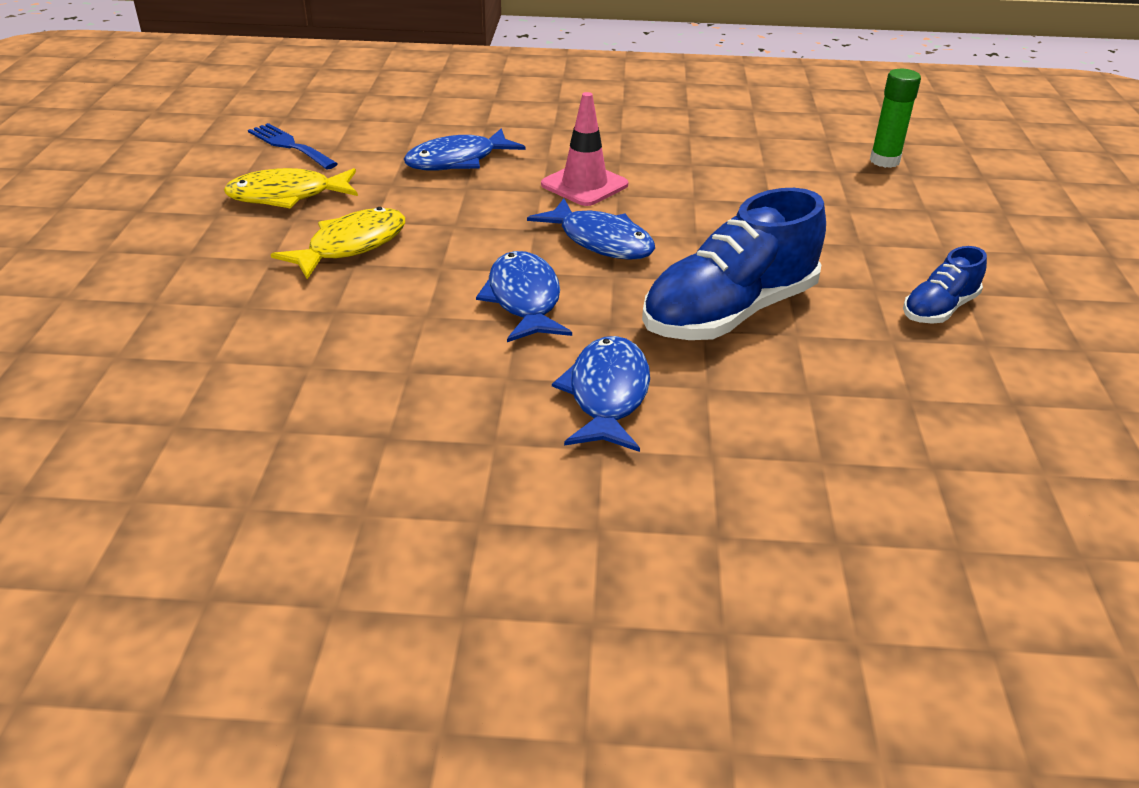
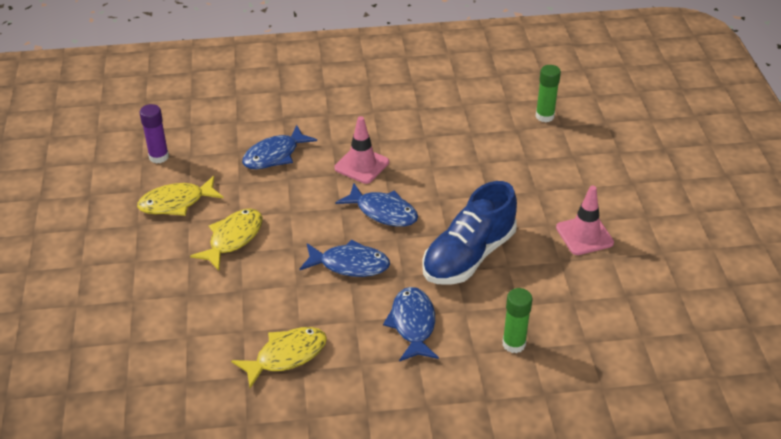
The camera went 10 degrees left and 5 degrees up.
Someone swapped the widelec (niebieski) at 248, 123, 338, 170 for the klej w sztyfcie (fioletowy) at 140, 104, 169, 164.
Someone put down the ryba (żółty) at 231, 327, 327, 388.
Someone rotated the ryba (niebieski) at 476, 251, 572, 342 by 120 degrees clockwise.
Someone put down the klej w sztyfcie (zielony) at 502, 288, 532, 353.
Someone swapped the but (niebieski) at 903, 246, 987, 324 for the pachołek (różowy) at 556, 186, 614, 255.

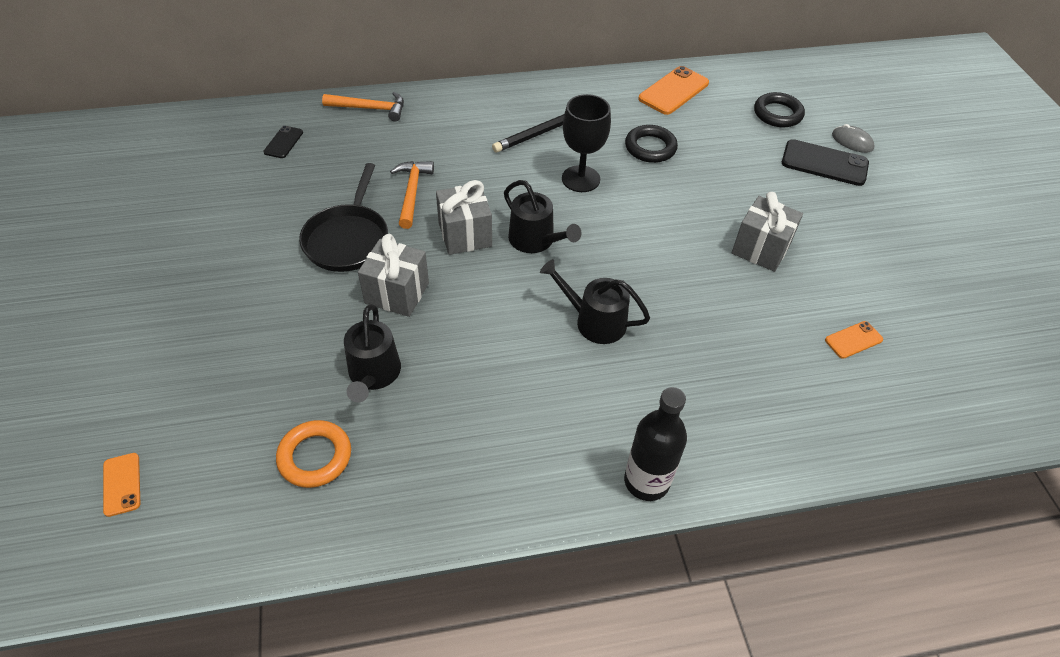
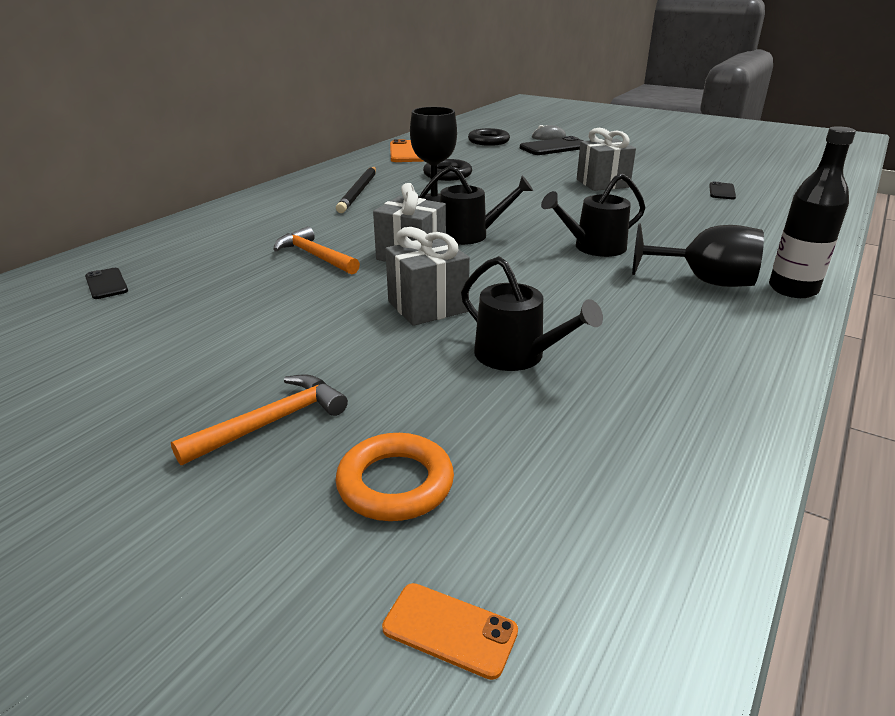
The camera went 45 degrees left and 20 degrees down.
Someone carried the młotek (pomarańczowy) from 322, 92, 404, 121 to 171, 375, 348, 465.
Someone carried the pierścień (pomarańczowy) from 276, 420, 351, 488 to 336, 433, 454, 521.
Someone put down the kielich (czarny) at 632, 223, 764, 287.
Someone repainted the telefon (pomarańczowy) at 825, 321, 883, 359, which became the telefon (czarny) at 709, 181, 736, 199.
Someone took away the patelnia (czarny) at 299, 163, 388, 272.

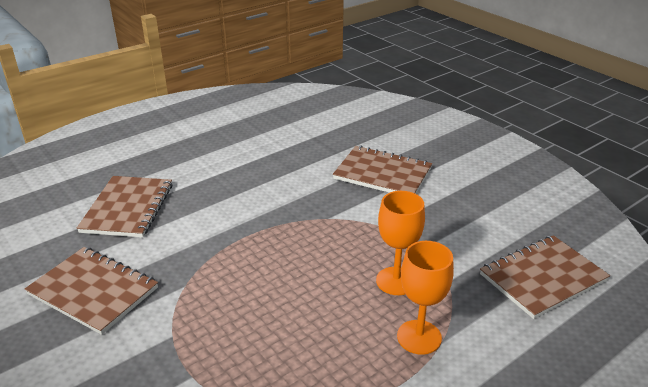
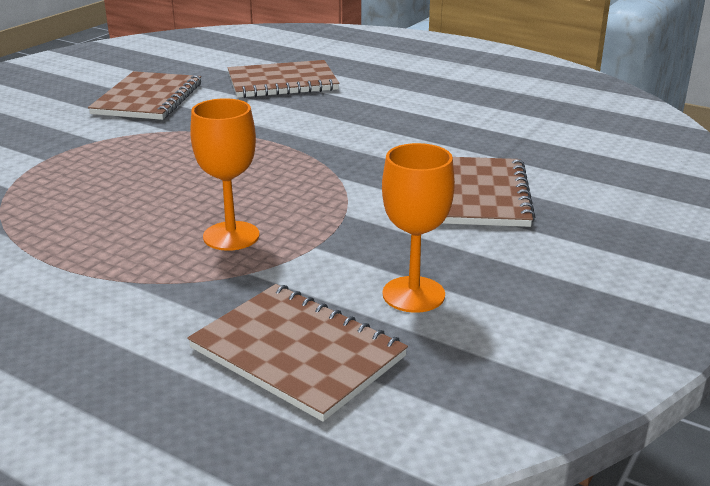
The camera went 70 degrees right and 5 degrees down.
Someone carried the kielich (pomarańczowy) from 397, 241, 454, 355 to 382, 143, 455, 313.

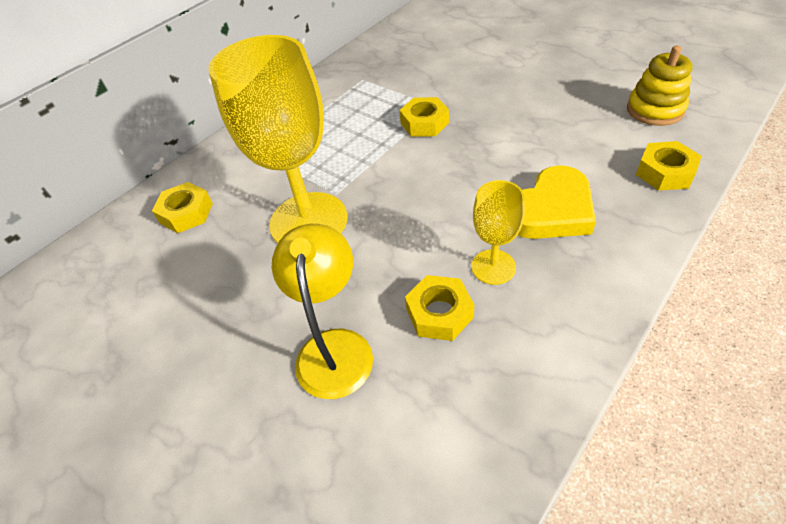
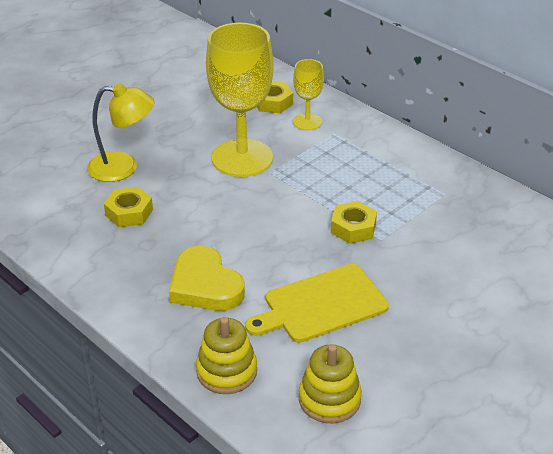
The camera went 90 degrees right and 10 degrees down.
Someone swapped the nakrętka (żółty) at 636, 141, 701, 191 for the zabawka nakładanka (żółty) at 196, 317, 257, 394.
Someone put down the deska do krojenia (żółty) at 245, 264, 389, 343.
Someone carried the kielich (żółty) from 471, 180, 525, 285 to 293, 59, 324, 130.

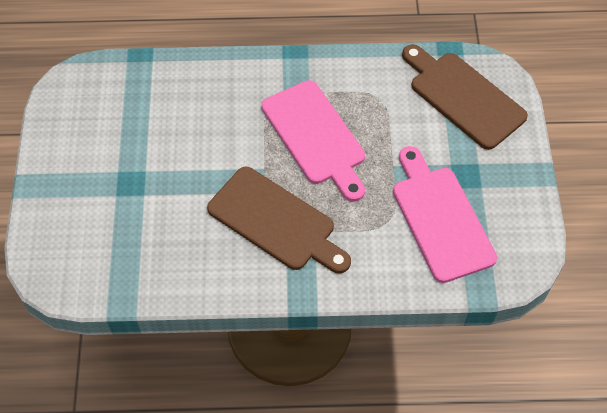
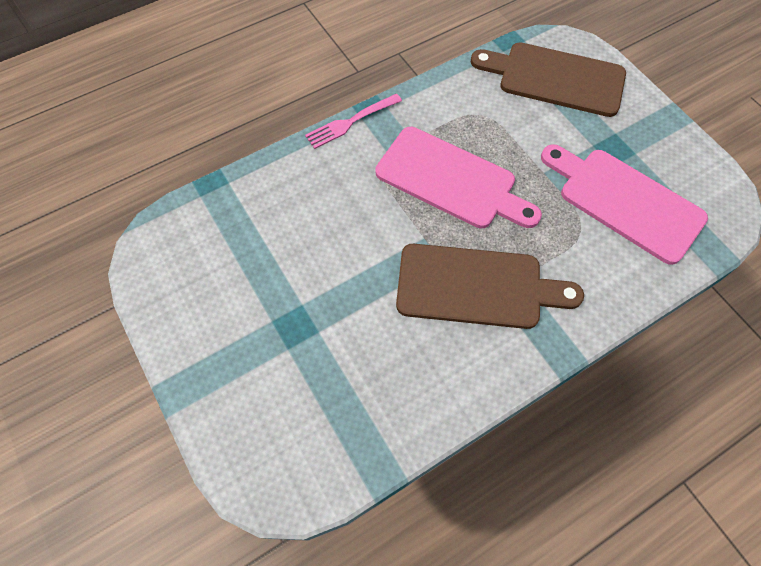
The camera went 30 degrees left and 5 degrees up.
Someone put down the widelec (różowy) at 305, 94, 402, 149.

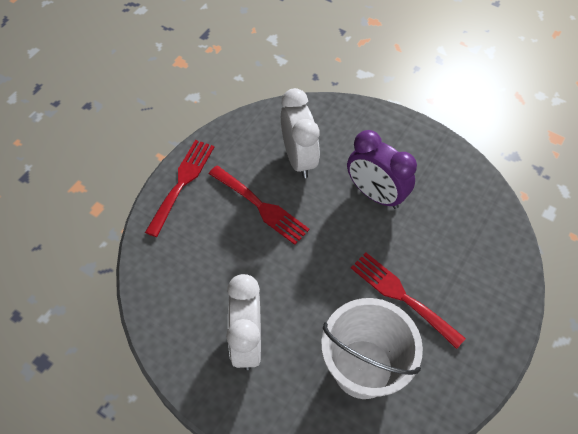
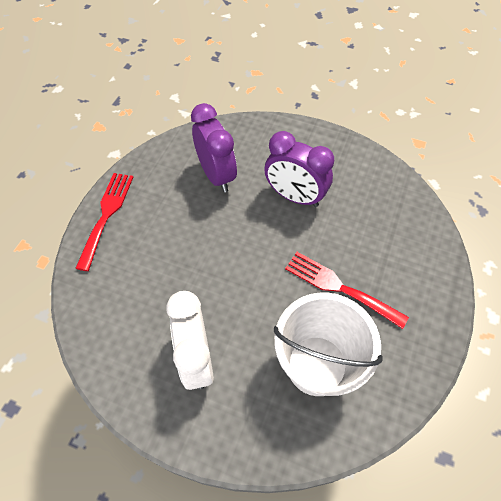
The camera went 10 degrees left and 0 degrees up.
Someone repainted the budzik (biały) at 281, 88, 320, 178, which became the budzik (fioletowy) at 191, 103, 237, 192.
Someone took away the widelec (czerwony) at 209, 166, 310, 245.

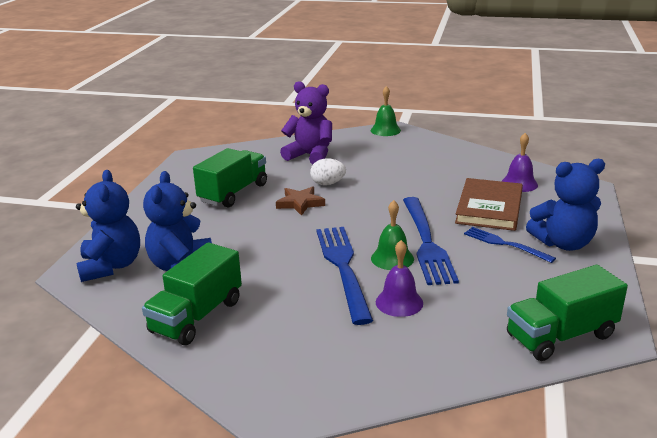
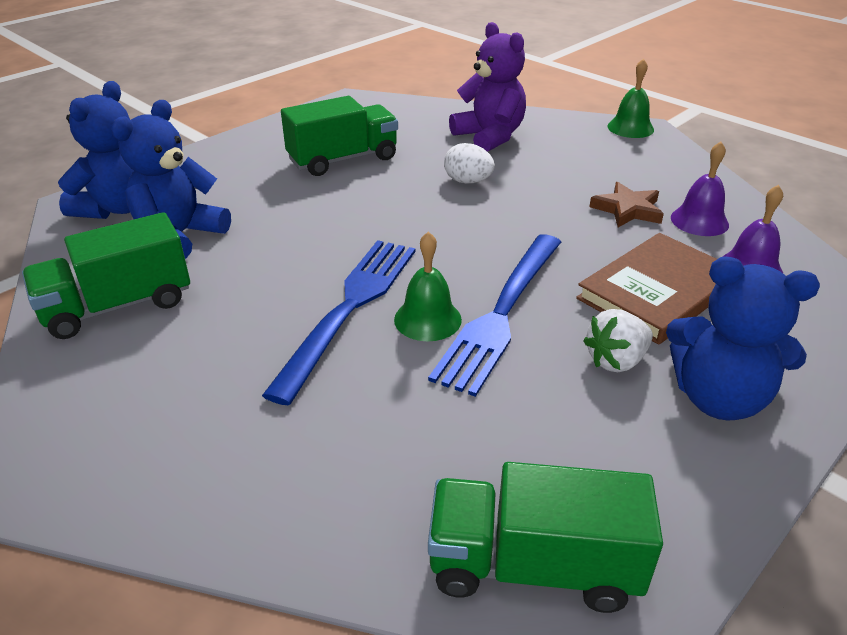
The camera went 30 degrees right and 10 degrees up.
Someone swapped the widelec (niebieski) at 464, 227, 556, 263 for the truskawka (biały) at 583, 309, 653, 372.
Someone carried the gwiazda (brązowy) from 276, 186, 325, 216 to 589, 182, 664, 227.
Someone carried the dzwonek (fioletowy) from 376, 240, 423, 317 to 671, 141, 729, 236.

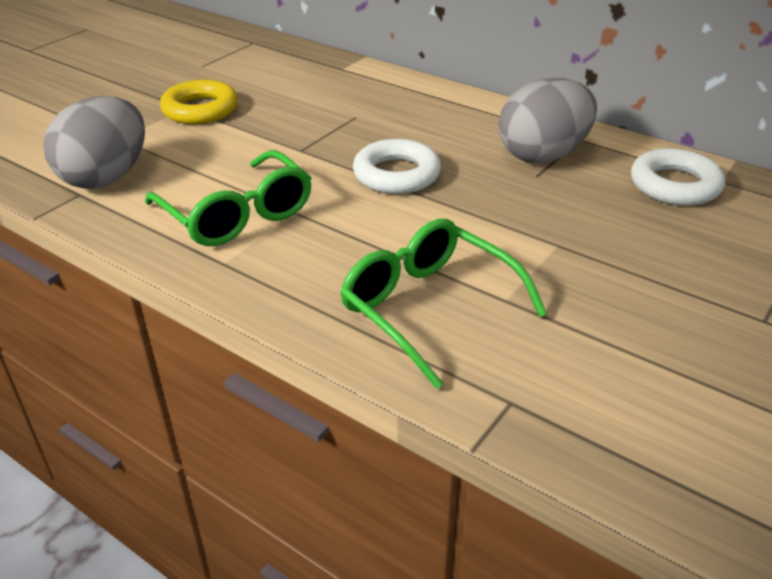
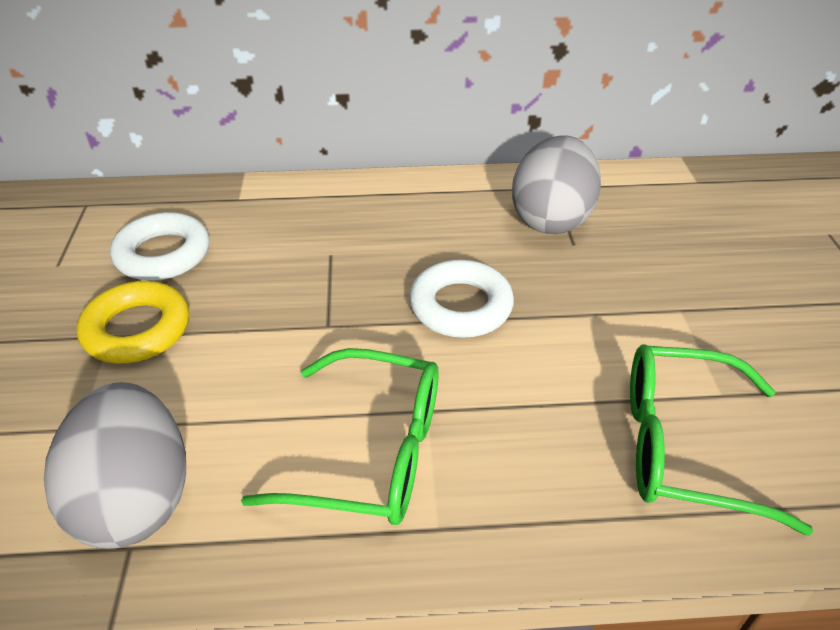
The camera went 40 degrees left and 5 degrees up.
Someone carried the pierścień (biały) from 631, 148, 725, 206 to 110, 212, 210, 281.

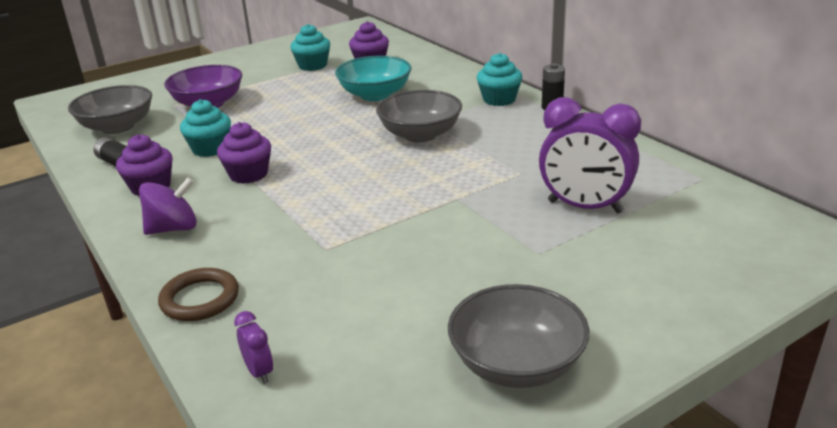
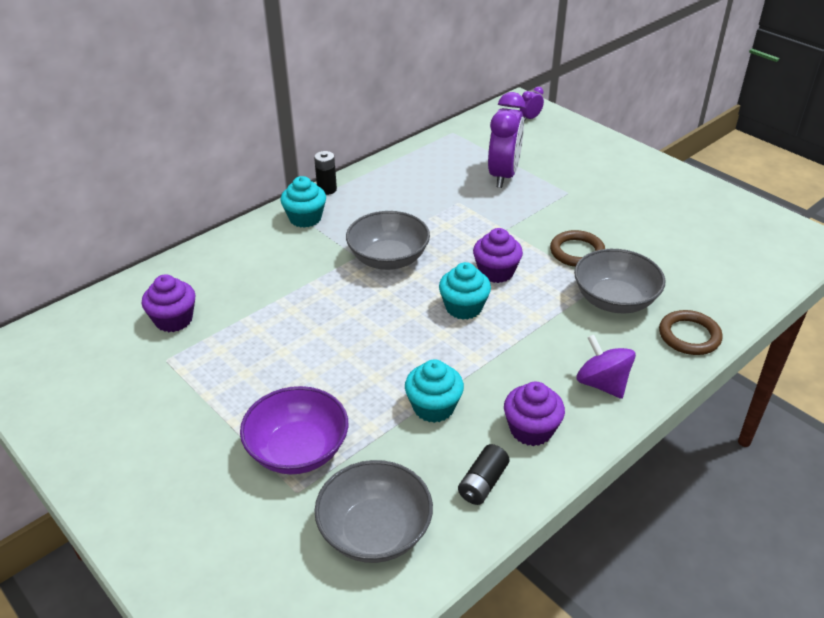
The camera went 100 degrees left and 10 degrees up.
Someone carried the muffinka (turkusowy) from 290, 24, 330, 71 to 439, 262, 491, 320.
Someone carried the muffinka (fioletowy) from 217, 122, 271, 184 to 473, 228, 523, 283.
Someone carried the budzik (fioletowy) from 234, 311, 273, 384 to 520, 87, 544, 122.
Someone put down the pierścień (brązowy) at 550, 230, 605, 267.
Someone carried the miska (szary) from 448, 284, 590, 388 to 574, 249, 665, 313.
Someone took away the miska (turkusowy) at 335, 56, 411, 101.

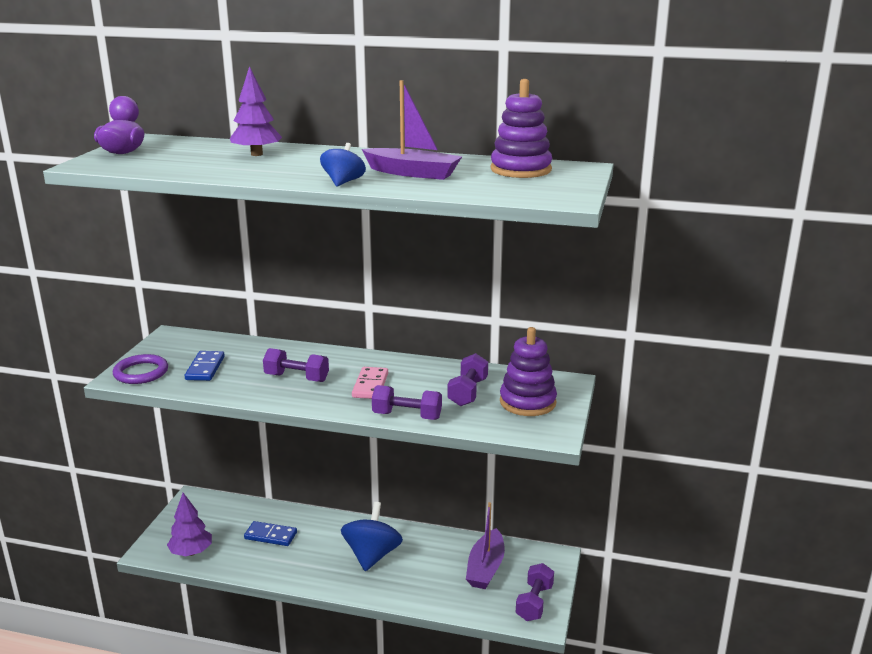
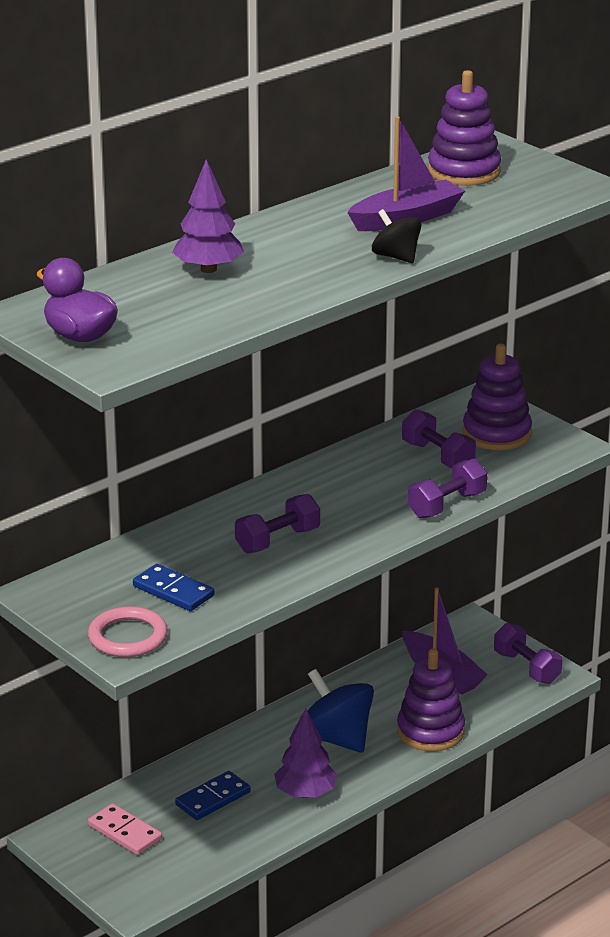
The camera went 55 degrees left and 5 degrees up.
Someone repainted the pierścień (fioletowy) at 113, 354, 168, 384, which became the pierścień (różowy) at 88, 606, 168, 657.
Someone carried the kostka domina (różowy) from 352, 367, 388, 399 to 88, 803, 162, 855.
Someone carried the drzewko (fioletowy) from 167, 493, 212, 556 to 274, 708, 338, 798.
Someone repainted the bączek (niebieski) at 320, 143, 366, 187, which became the bączek (czarny) at 372, 209, 422, 263.
Someone put down the zabawka nakładanka (fioletowy) at 397, 649, 465, 751.

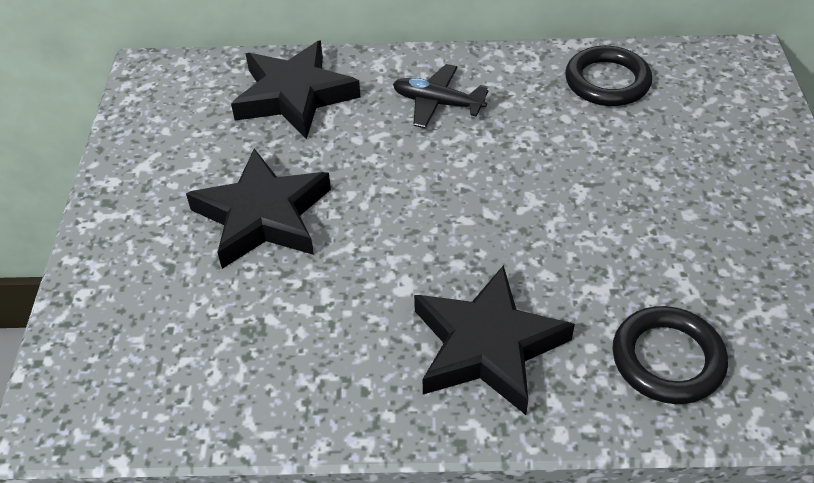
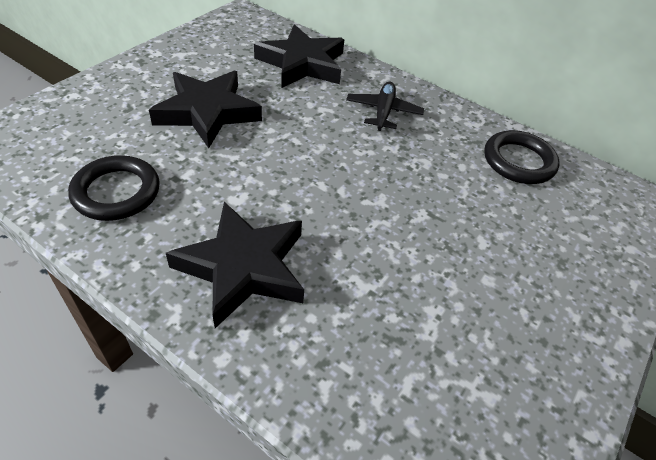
The camera went 30 degrees right and 0 degrees up.
Someone carried the pierścień (czarny) from 612, 306, 728, 404 to 68, 155, 160, 221.
Someone rotated the samolot (czarny) at 393, 64, 488, 128 by 45 degrees clockwise.

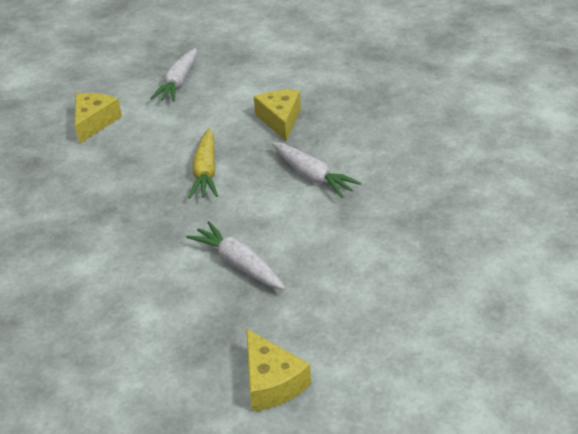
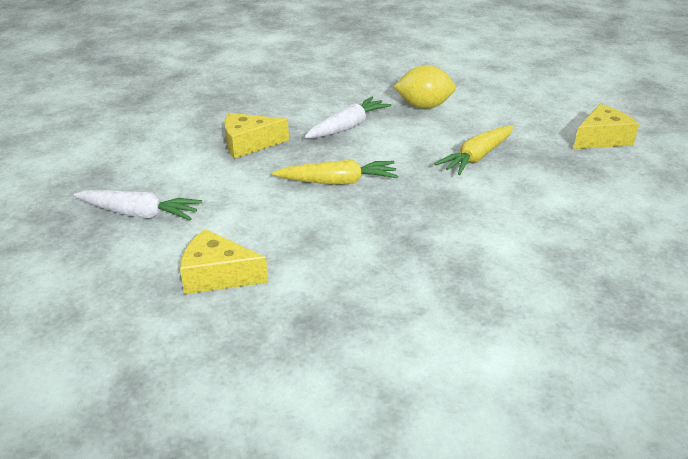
The camera went 95 degrees left and 5 degrees down.
Someone put down the cytryna (żółty) at 393, 65, 456, 109.
Someone repainted the marchewka (biały) at 186, 221, 285, 290, which became the marchewka (żółty) at 434, 126, 514, 175.

